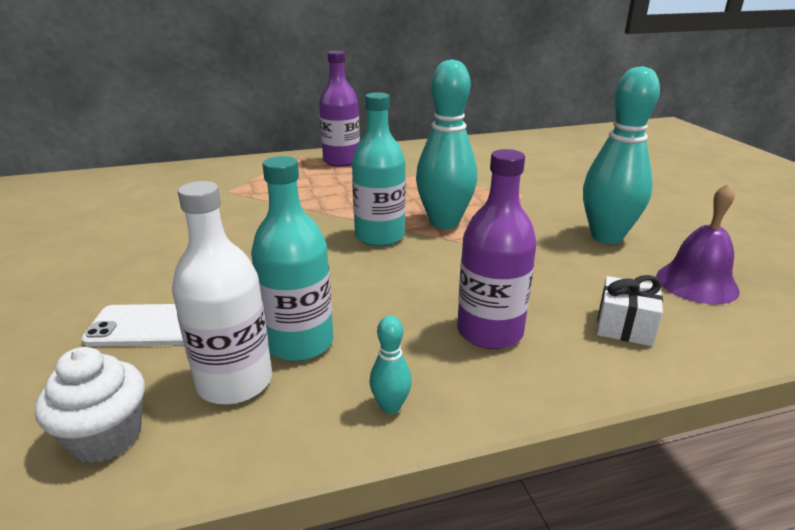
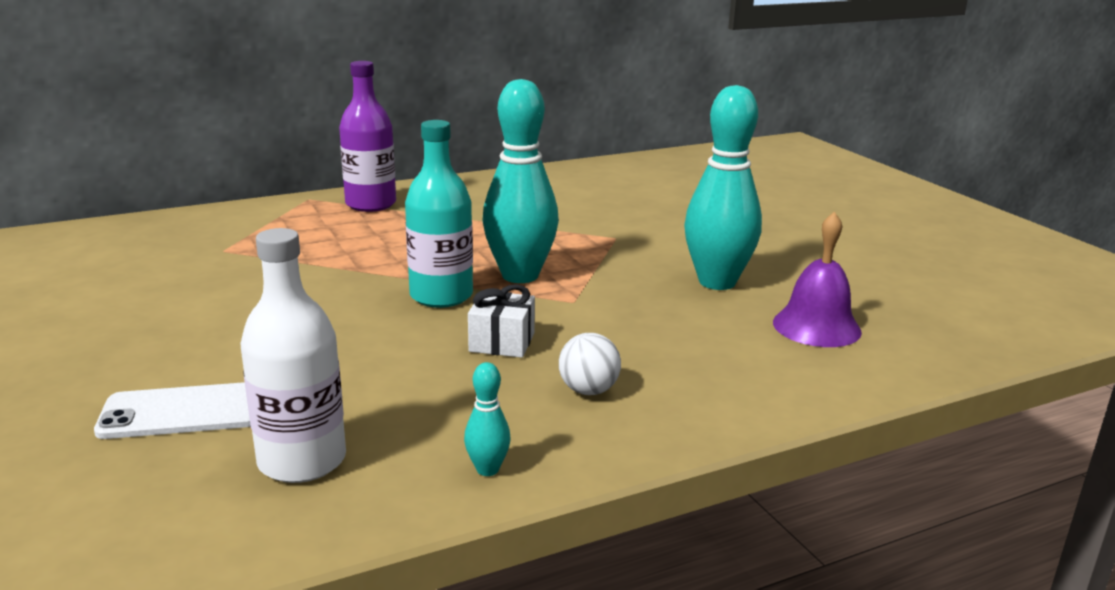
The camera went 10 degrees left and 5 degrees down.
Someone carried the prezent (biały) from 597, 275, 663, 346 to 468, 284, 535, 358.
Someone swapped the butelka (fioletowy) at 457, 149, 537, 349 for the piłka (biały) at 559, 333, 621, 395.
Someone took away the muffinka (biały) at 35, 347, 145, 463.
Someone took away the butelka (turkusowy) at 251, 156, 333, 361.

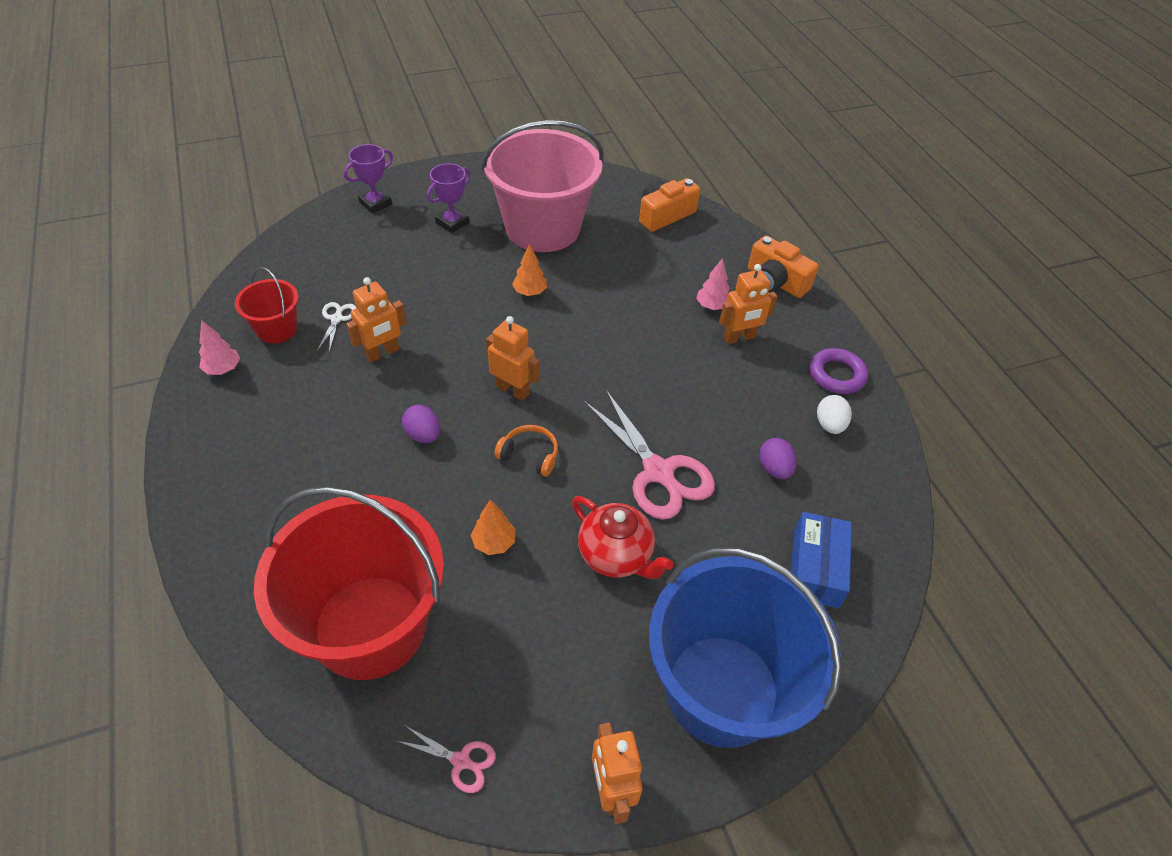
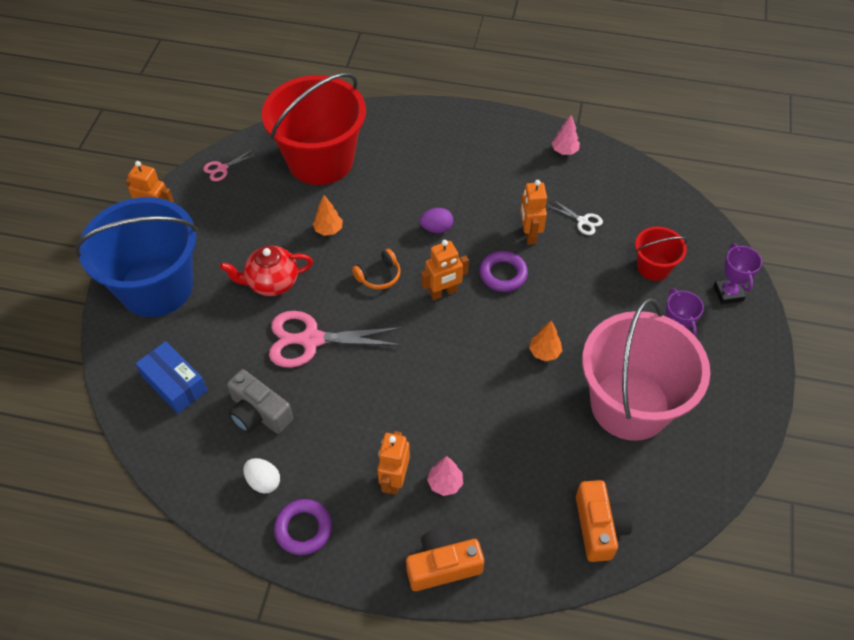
The camera went 125 degrees right and 5 degrees up.
Someone swapped the jajko (fioletowy) at 759, 438, 797, 479 for the aparat fotograficzny (szary) at 227, 369, 293, 434.
Someone put down the pierścień (fioletowy) at 480, 251, 528, 292.
Someone carried the wiadro (czerwony) from 235, 267, 299, 343 to 635, 227, 687, 281.

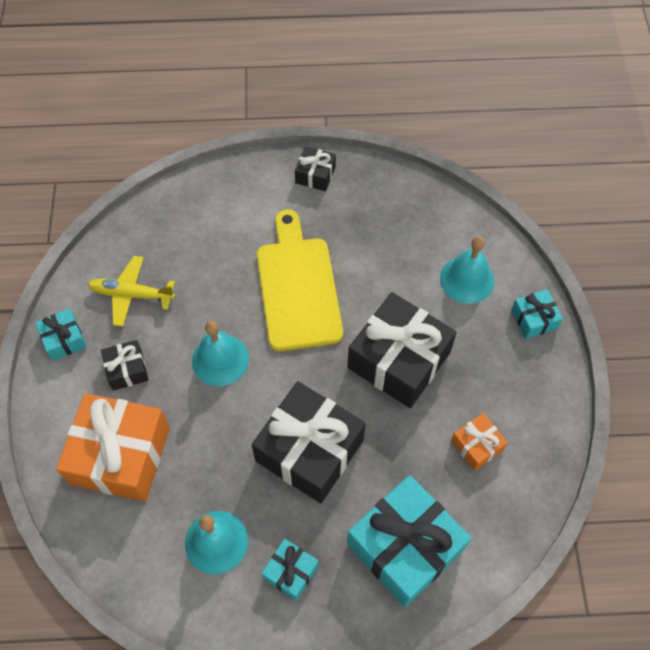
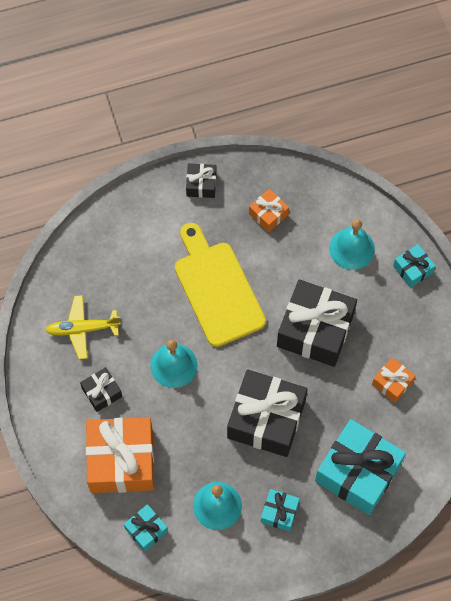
The camera went 15 degrees left and 5 degrees up.
Someone carried the prezent (turkusowy) from 35, 309, 87, 361 to 124, 504, 168, 551.
Someone put down the prezent (pomarańczowy) at 249, 189, 289, 232.

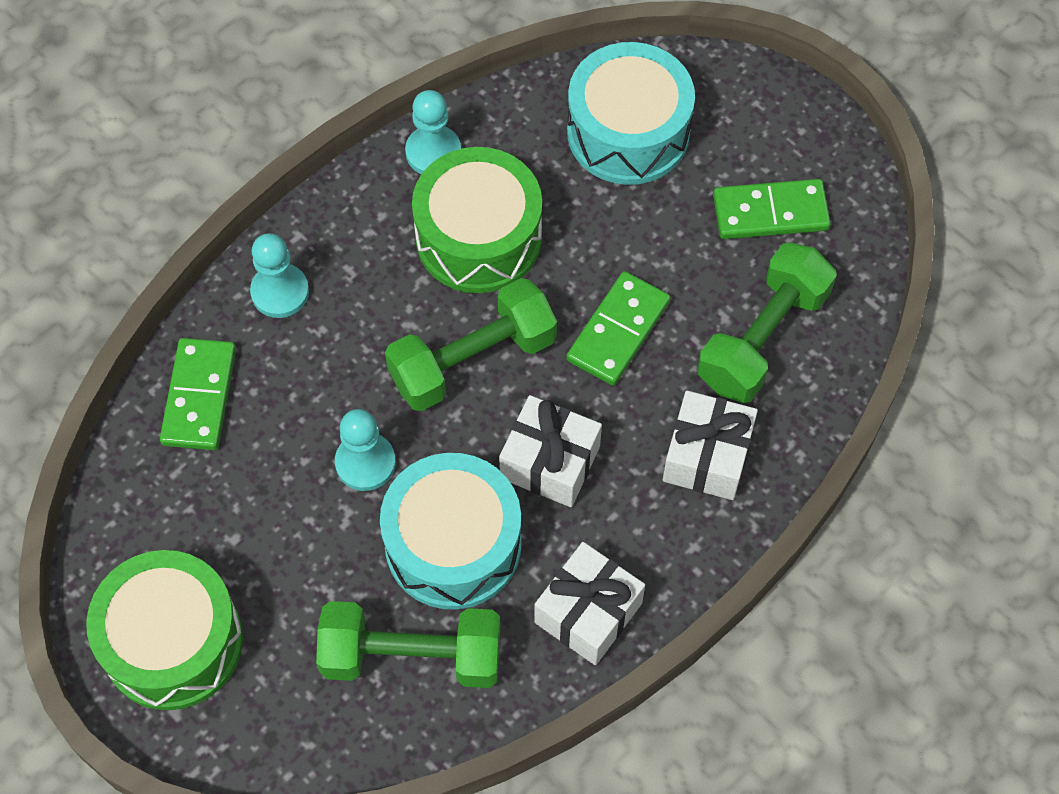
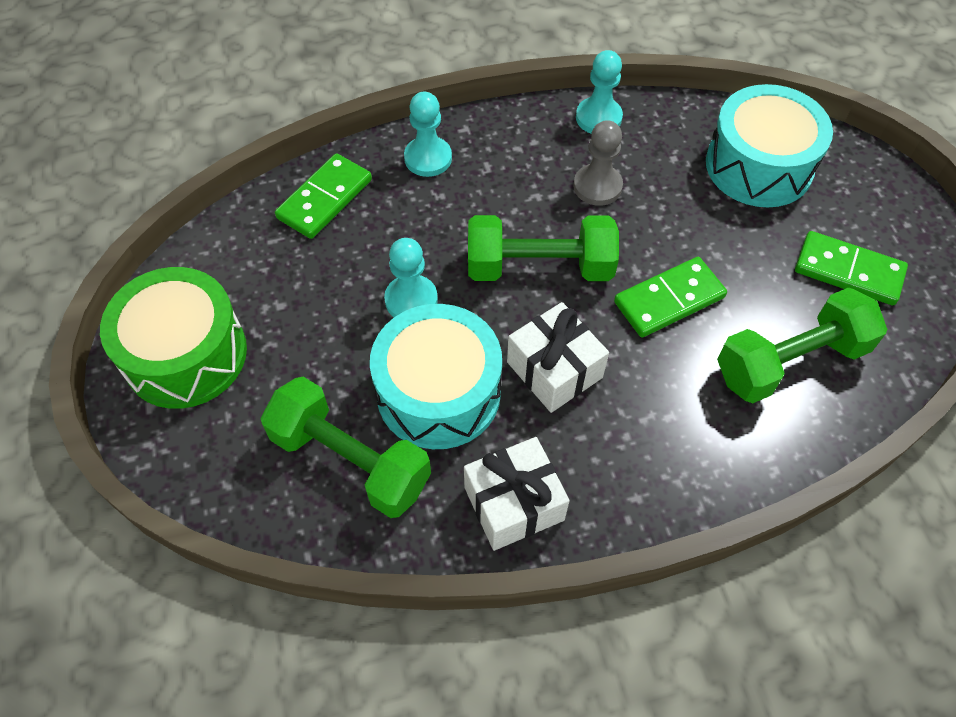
The camera went 30 degrees right and 5 degrees down.
Someone swapped the bęben (zielony) at 412, 147, 542, 293 for the pionek (szary) at 573, 120, 623, 206.
Someone took away the prezent (biały) at 663, 390, 758, 500.

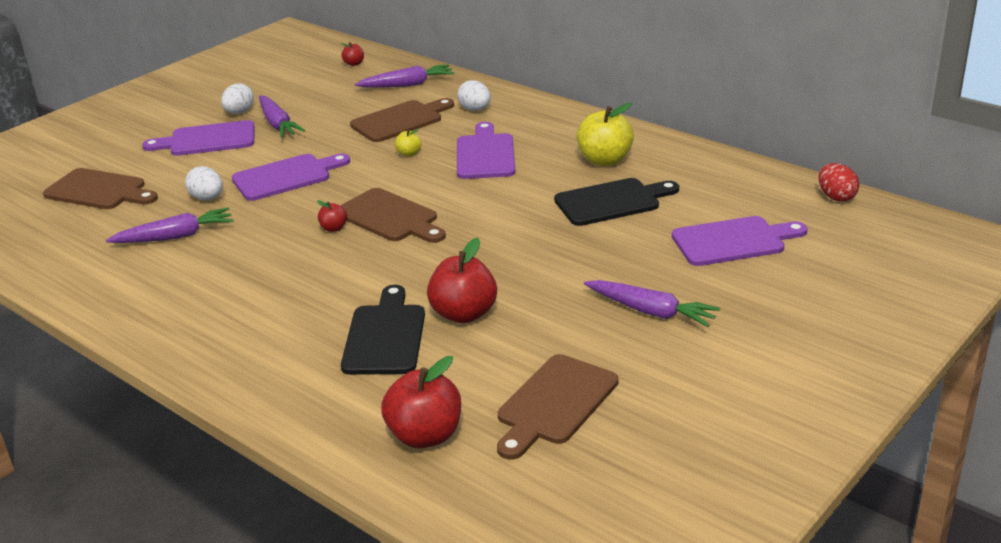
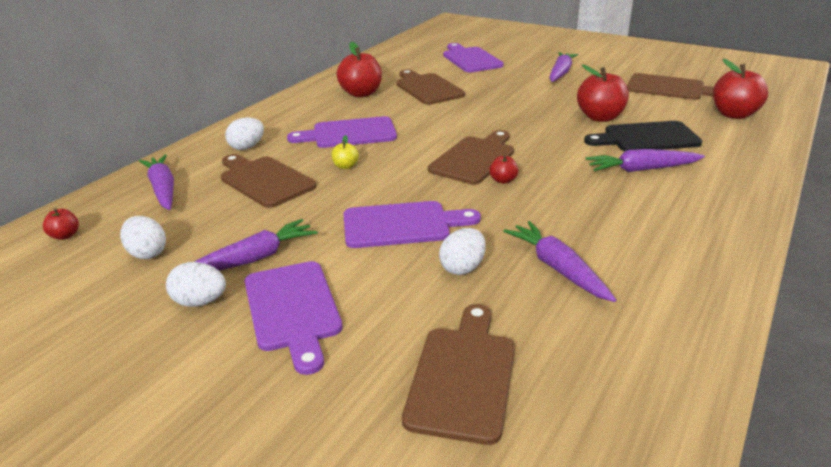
The camera went 100 degrees left and 0 degrees up.
Someone put down the jajko (biały) at 120, 216, 166, 259.
Someone repainted the jabłko (żółty) at 577, 103, 634, 166, which became the jabłko (czerwony) at 337, 42, 382, 97.
Someone rotated the deska do krojenia (fioletowy) at 232, 154, 350, 201 by 120 degrees clockwise.
Someone repainted the deska do krojenia (czarny) at 554, 178, 679, 226, which became the deska do krojenia (brązowy) at 396, 69, 465, 105.
Someone put down the marchewka (fioletowy) at 585, 149, 705, 172.
Someone took away the jajko (czerwony) at 818, 163, 859, 202.

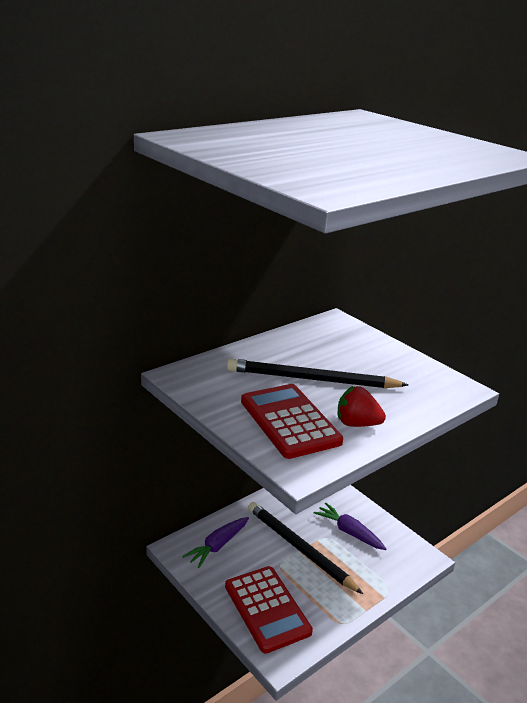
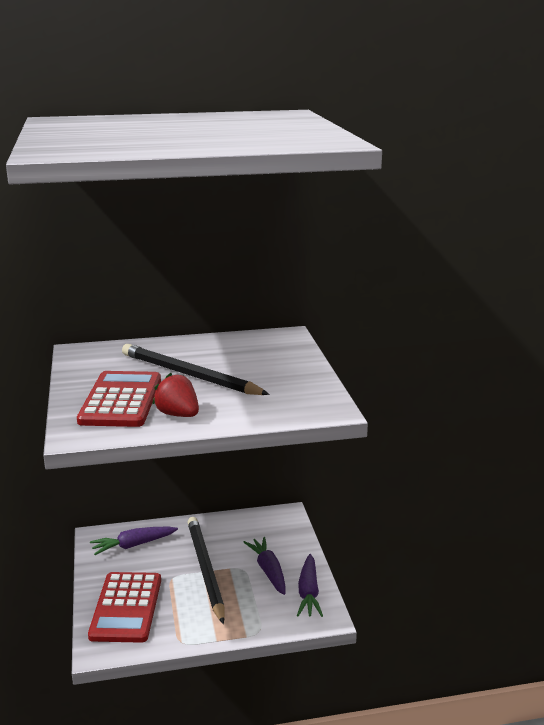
The camera went 30 degrees right and 5 degrees down.
Someone put down the marchewka (fioletowy) at 297, 554, 323, 617.

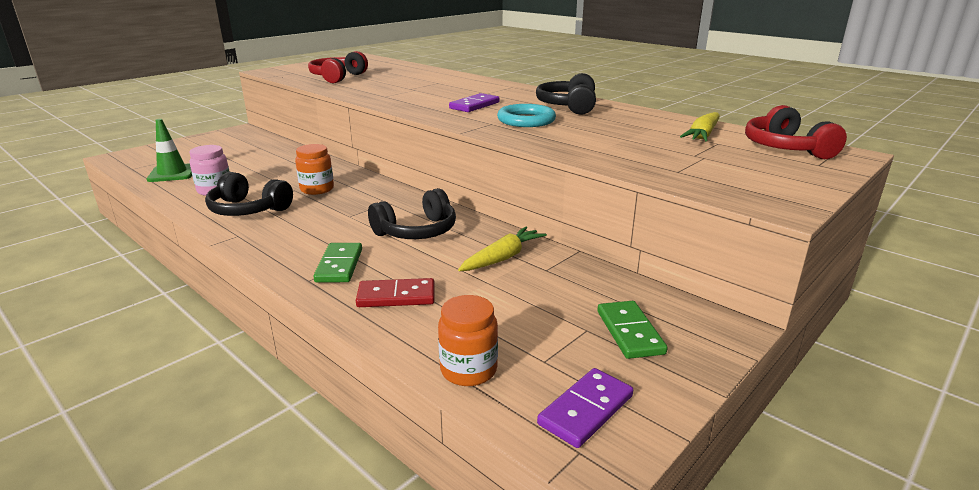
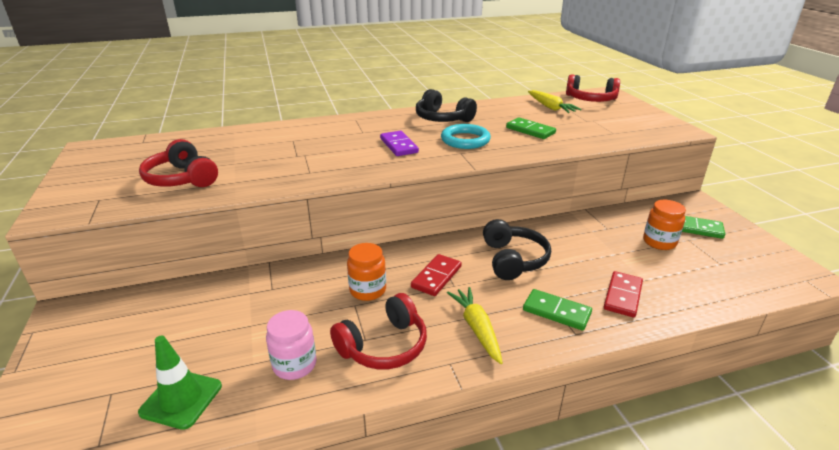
The camera went 60 degrees left and 5 degrees up.
Someone repainted the słuchawki (czarny) at 205, 172, 293, 216, which became the słuchawki (czerwony) at 330, 293, 427, 369.
Someone put down the kostka domina (czerwony) at 411, 254, 462, 296.
Someone carried the marchewka (żółty) from 458, 227, 547, 271 to 447, 287, 503, 364.
Someone put down the kostka domina (zielony) at 506, 118, 556, 139.
Someone carried the słoik (pomarańczowy) from 438, 295, 498, 386 to 643, 200, 686, 250.
Someone took away the kostka domina (fioletowy) at 537, 368, 633, 448.

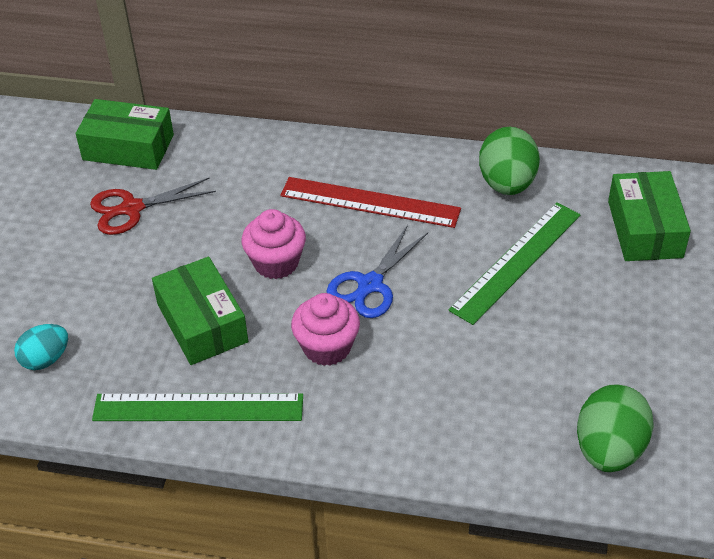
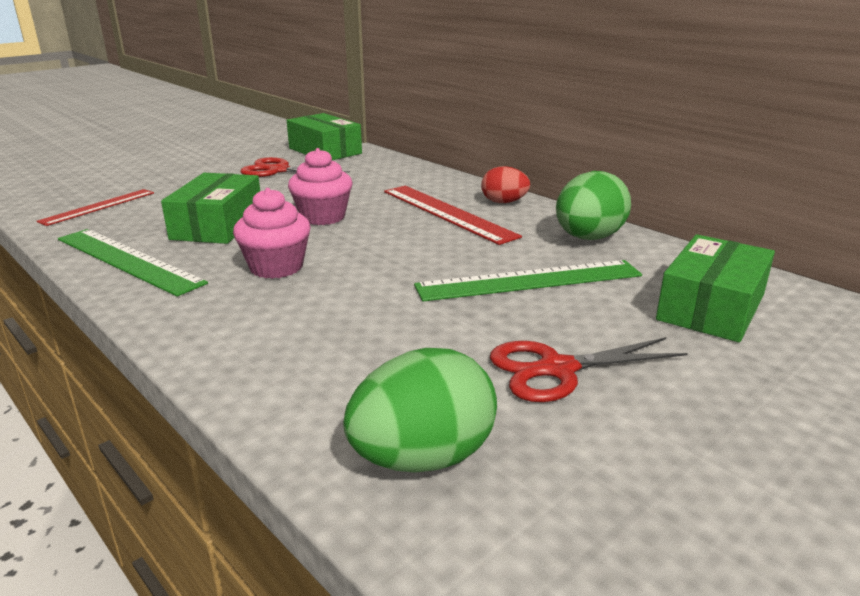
The camera went 35 degrees right and 20 degrees down.
Someone swapped the jajko (turkusowy) at 14, 324, 68, 370 for the linijka (czerwony) at 37, 189, 154, 226.
Someone put down the jajko (czerwony) at 481, 166, 530, 203.
Someone put down the nożyczki (czerwony) at 490, 337, 688, 402.
Someone took away the nożyczki (niebieski) at 326, 225, 428, 318.

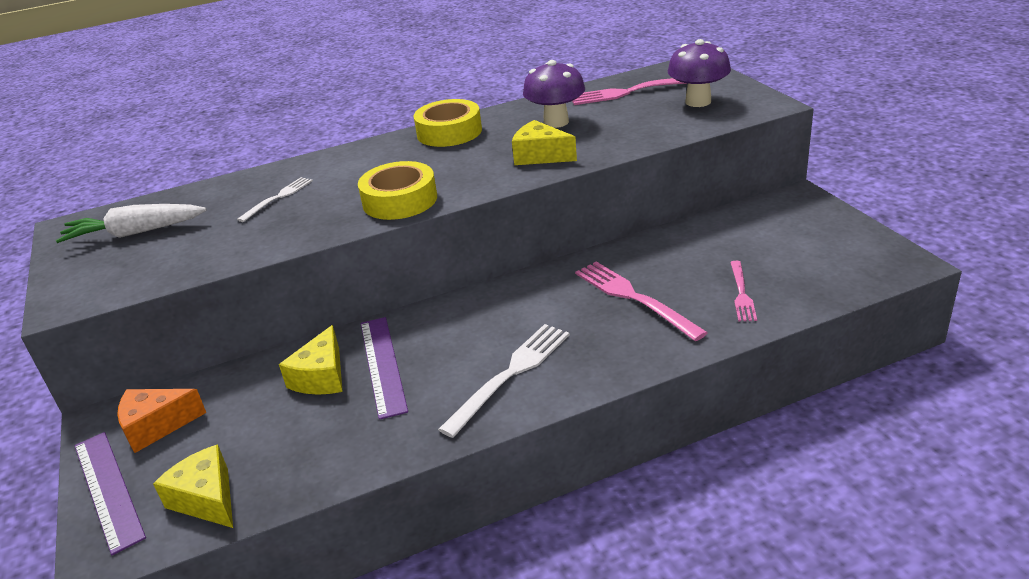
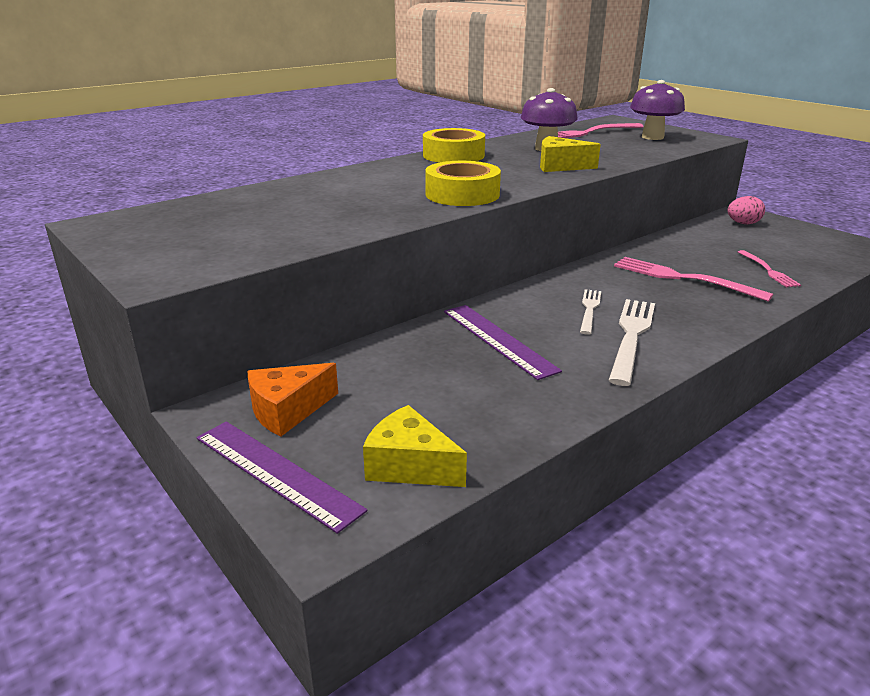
The camera went 20 degrees left and 5 degrees down.
Someone carried the widelec (biały) from 237, 177, 313, 222 to 580, 289, 601, 335.
Someone put down the jajko (różowy) at 728, 196, 765, 224.
Someone took away the marchewka (biały) at 56, 204, 207, 243.
Someone took away the ser (żółty) at 279, 325, 343, 395.

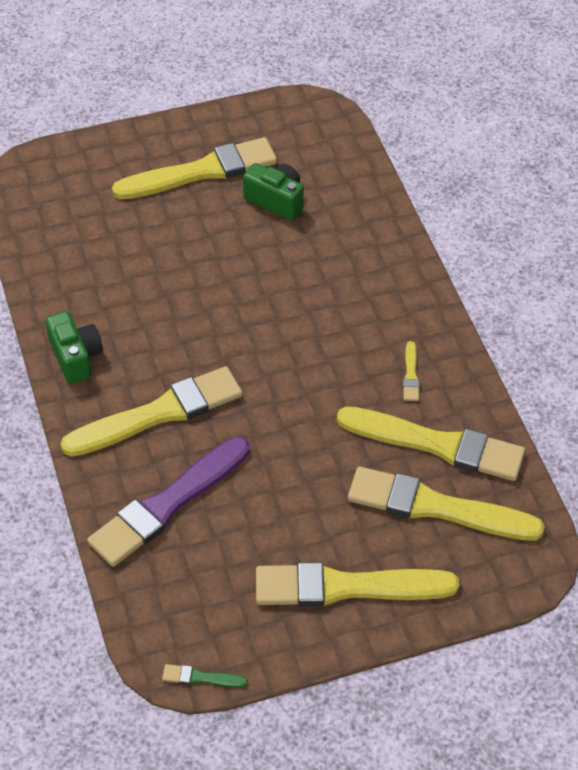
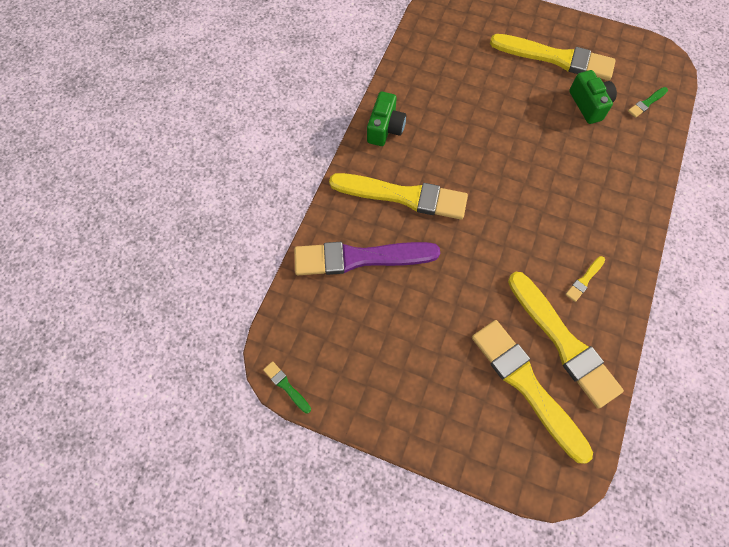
The camera went 40 degrees right and 15 degrees up.
Someone put down the pędzel (zielony) at 628, 87, 668, 118.
Someone took away the pędzel (żółty) at 256, 562, 459, 607.

